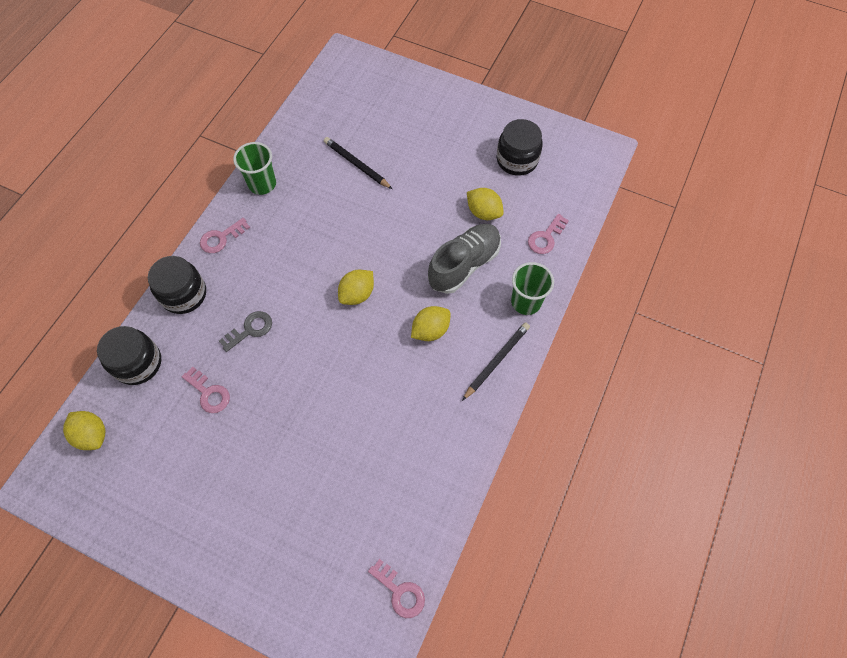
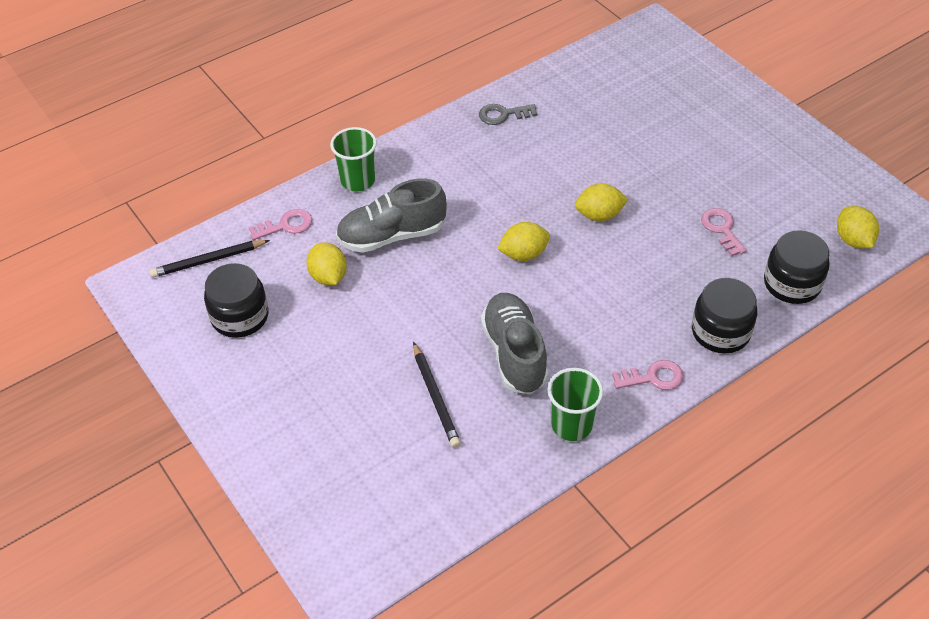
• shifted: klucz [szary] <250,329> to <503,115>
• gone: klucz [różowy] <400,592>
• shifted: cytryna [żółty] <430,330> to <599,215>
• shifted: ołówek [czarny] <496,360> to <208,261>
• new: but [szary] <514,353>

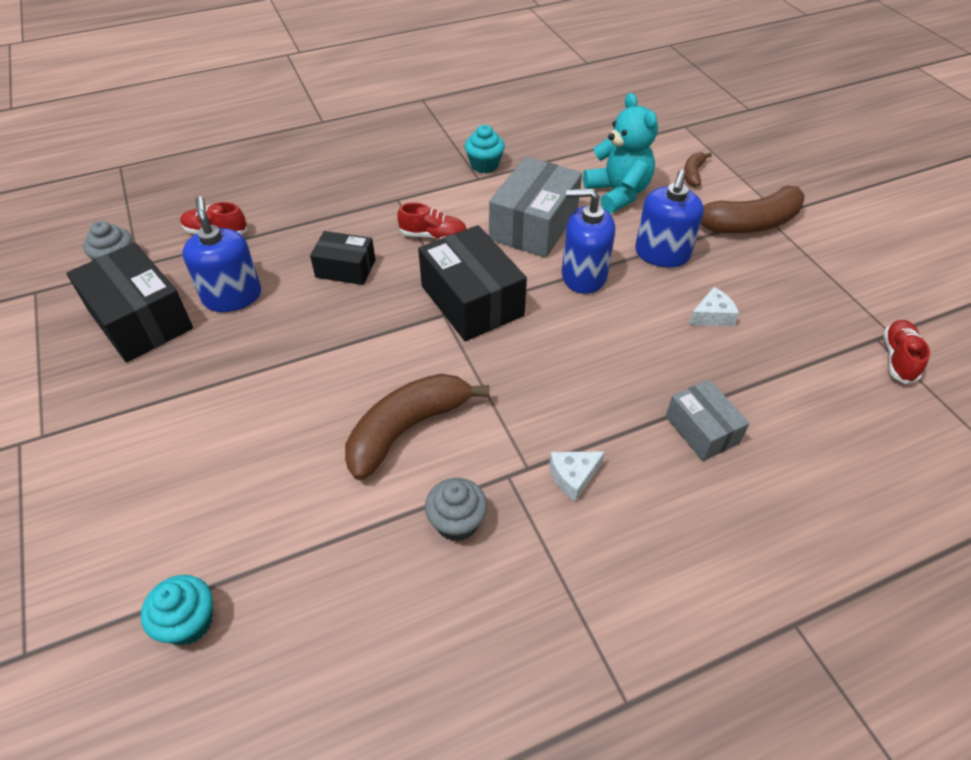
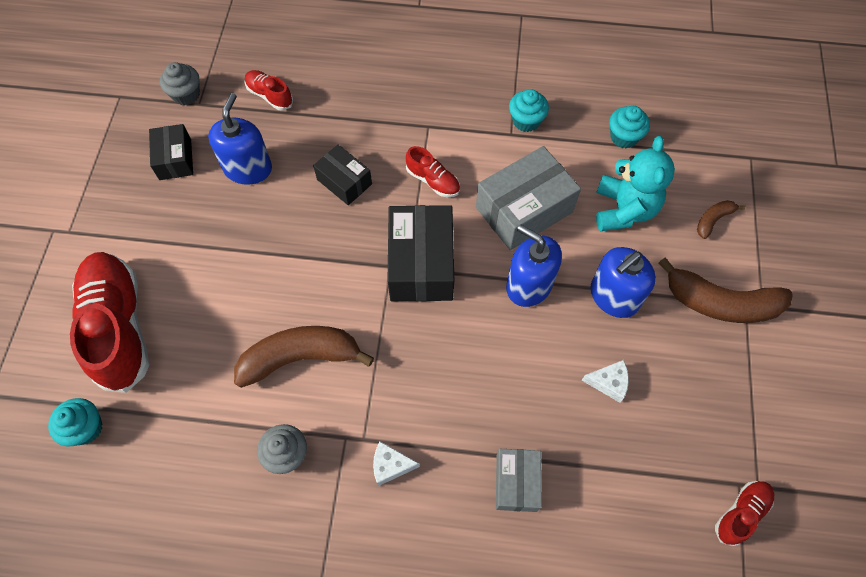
• scaled: pudełko [czarny] <140,320> = <175,159> x0.59
• new: but [czerwony] <119,327>
• new: muffinka [turkusowy] <624,137>

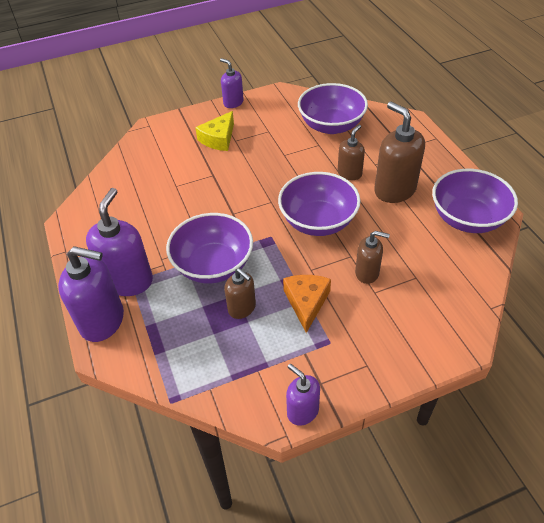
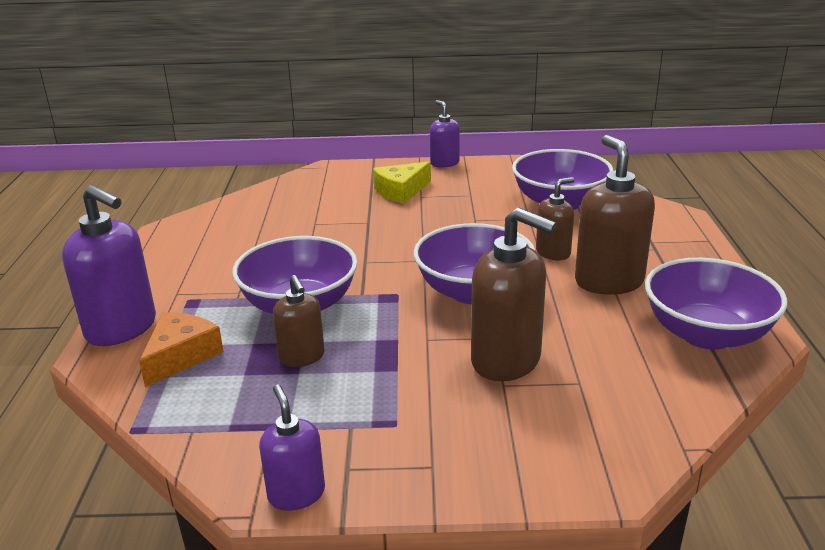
• gone: dozownik mydła [fioletowy] <128,281>
• shifted: ser [pomarańczowy] <306,302> to <181,356>
• scaled: dozownik mydła [brązowy] <367,273> = <506,361> x1.73

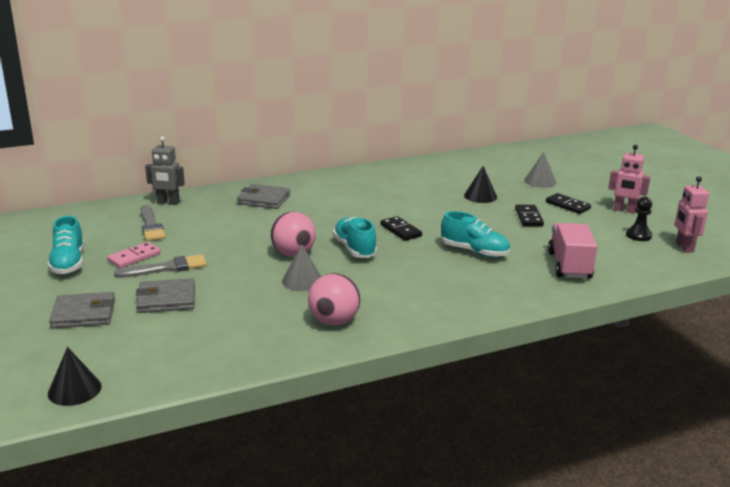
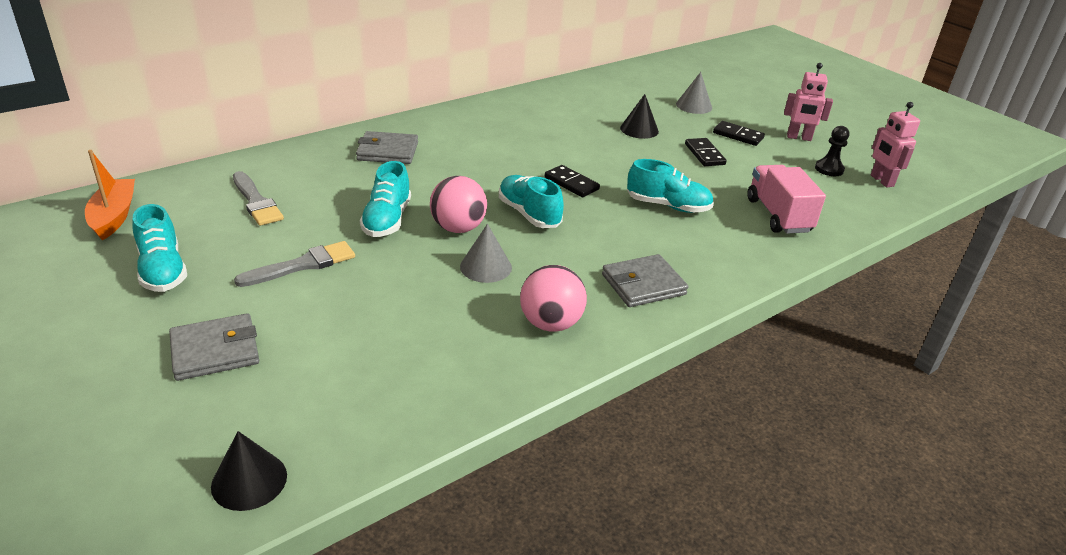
• gone: kostka domina [różowy] <134,257>
• shifted: portfel [szary] <166,299> to <643,284>
• gone: robot [szary] <168,203>
• new: łódka [pomarańczowy] <114,216>
• new: but [turkusowy] <387,220>

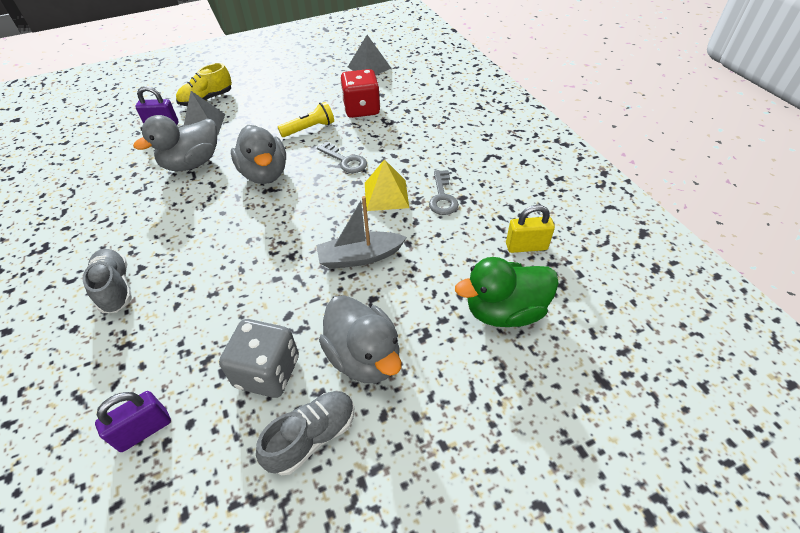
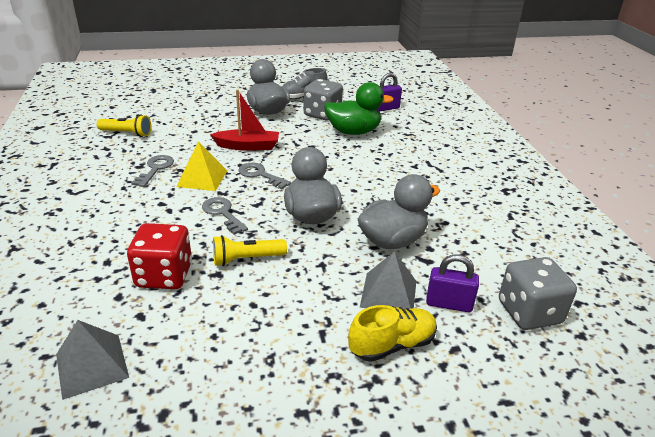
• gone: but [szary] <115,288>
• repainted: łódka [szary] <360,257> to łódka [czerwony] <247,146>
• shifted: kaczka [zielony] <504,311> to <353,132>
• swapped: kłódka [żółty] <526,246> to latarka [żółty] <127,133>
• new: klucz [szary] <260,175>
• new: kostka do gry [szary] <529,312>

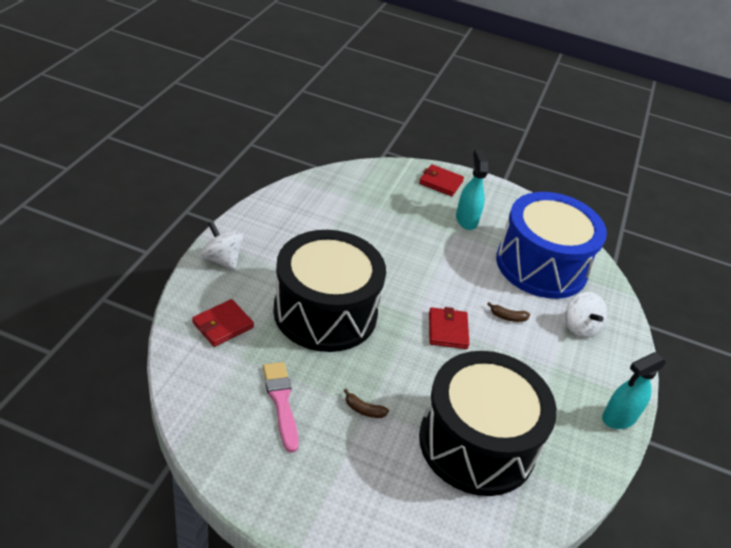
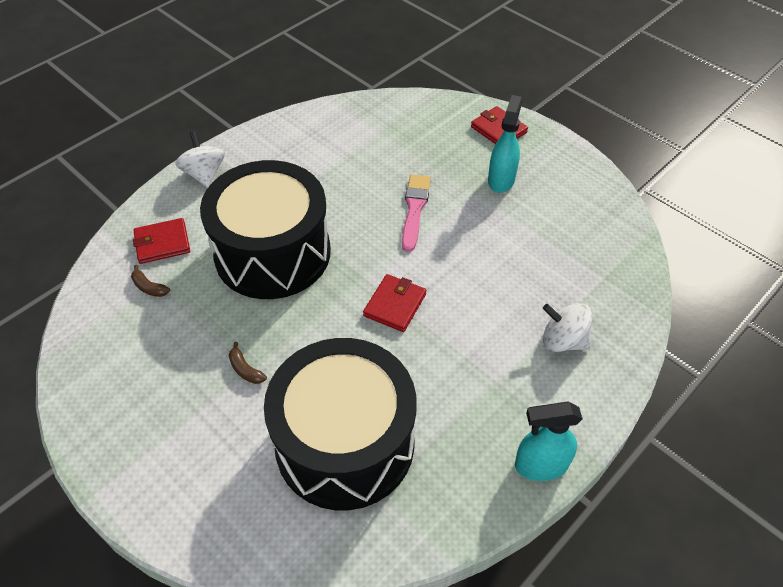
• shifted: pędzel [różowy] <281,402> to <414,209>
• shifted: banan [brązowy] <507,317> to <149,287>
• gone: bęben [niebieski] <541,265>
• rotated: bączek [biały] <580,327> = <563,340> 105 degrees clockwise

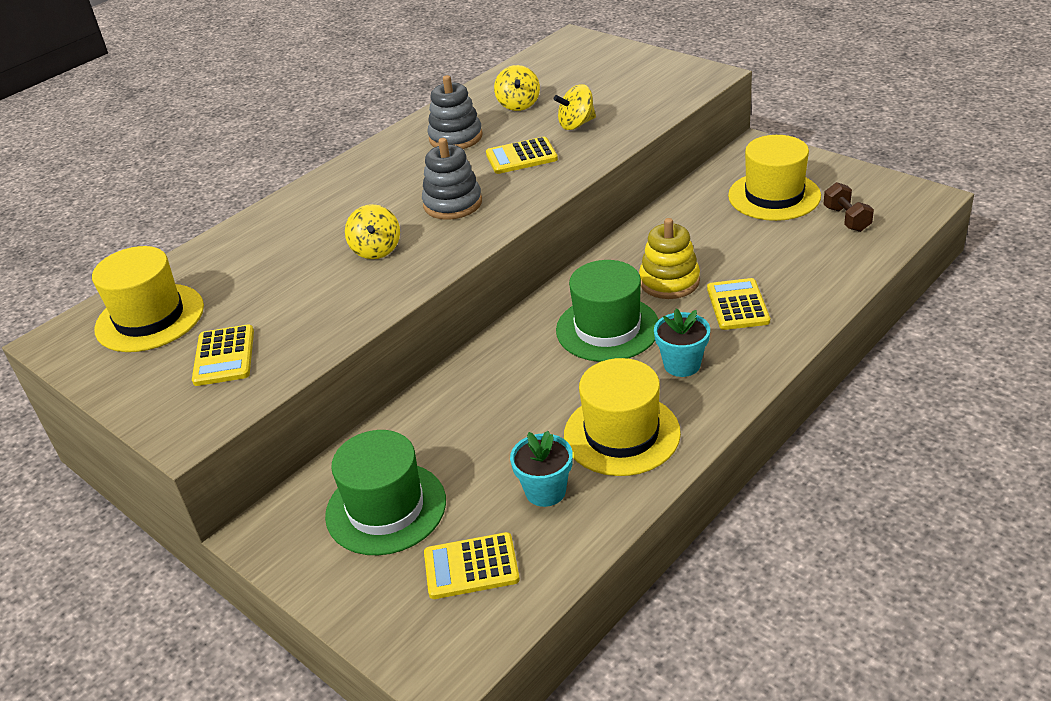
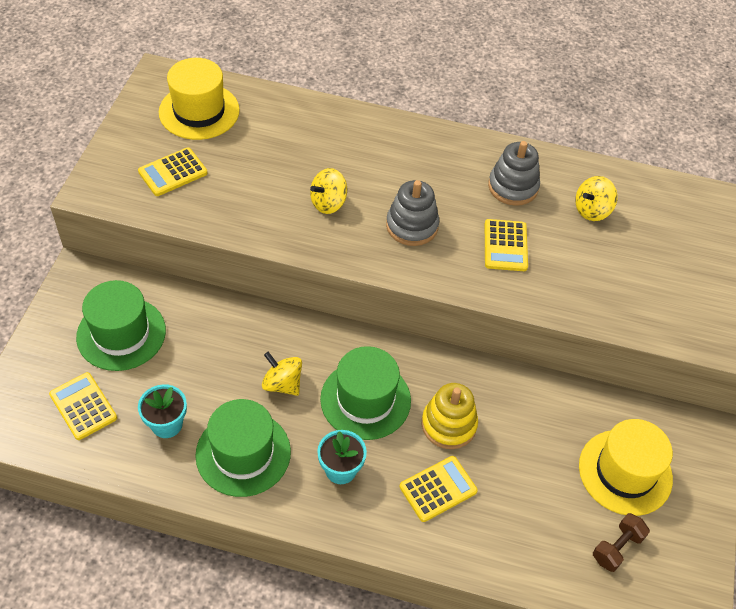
• rotated: kalkulator [żółty] <521,157> = <505,246> 135 degrees counterclockwise
• shifted: bączek [żółty] <576,124> to <282,384>
• repainted: kapelusz [żółty] <621,434> to kapelusz [zielony] <243,453>

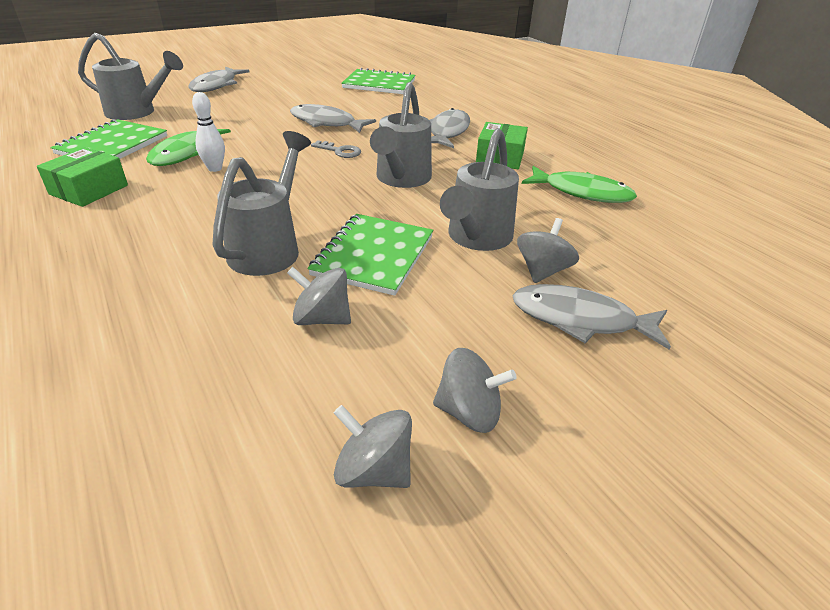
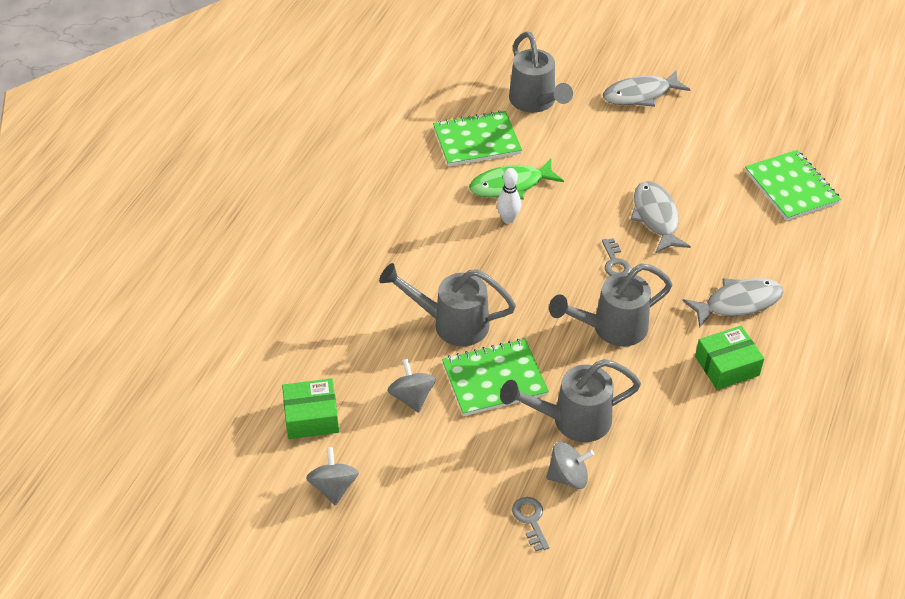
• shifted: pudełko [zielony] <89,190> to <311,417>
• rotated: konewka [szary] <270,247> = <451,323> 150 degrees counterclockwise
• gone: bączek [szary] <469,412>
• swapped: ryba [szary] <580,320> to klucz [szary] <530,520>
• gone: ryba [zielony] <582,192>

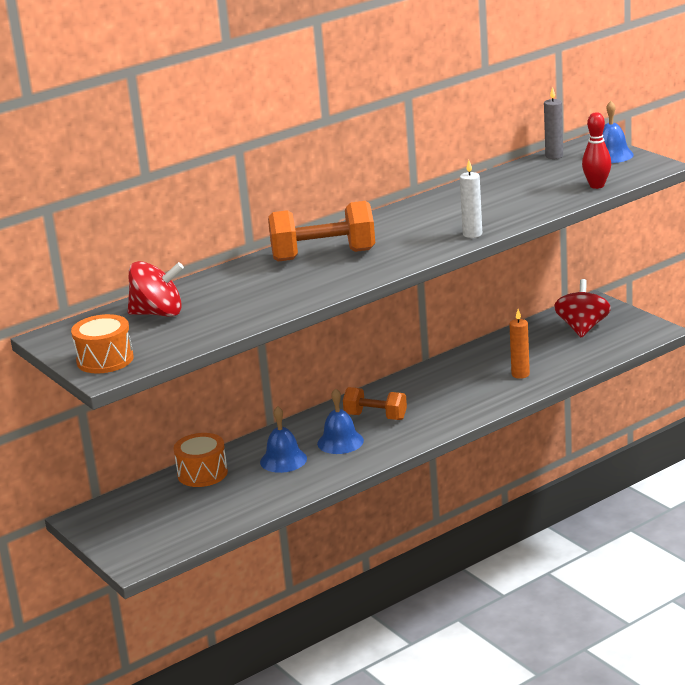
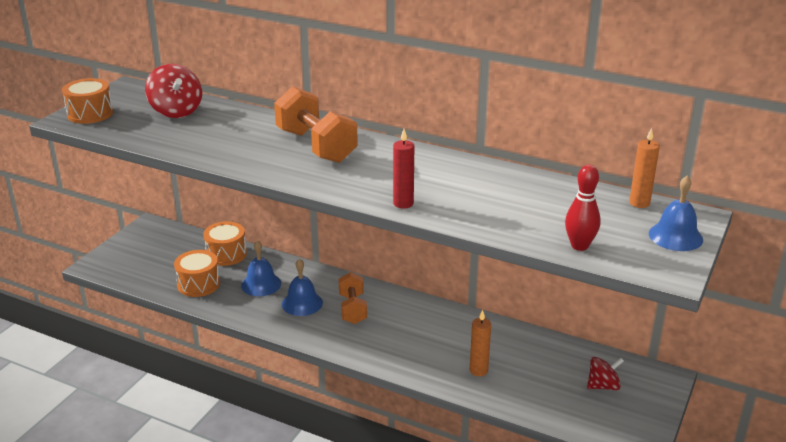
• repainted: świeca [biały] <472,234> to świeca [czerwony] <403,203>
• repainted: świeca [szary] <554,156> to świeca [pomarańczowy] <639,203>
• scaled: bączek [czerwony] <582,328> = <603,386> x0.66
• new: bęben [pomarańczowy] <198,284>

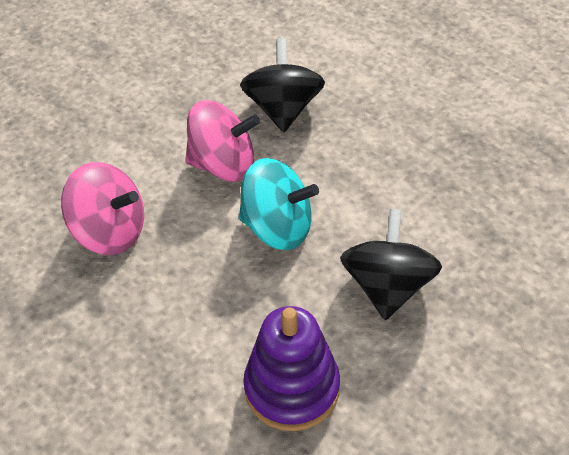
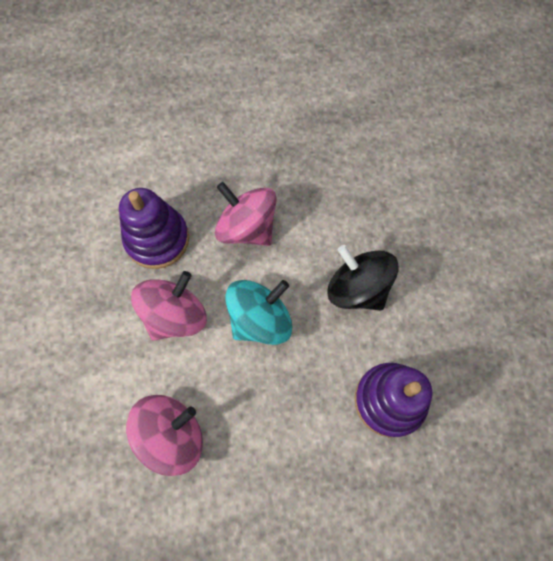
• swapped: bączek [czarny] <283,109> to zabawka nakładanka [fioletowy] <157,239>
• new: bączek [różowy] <247,227>

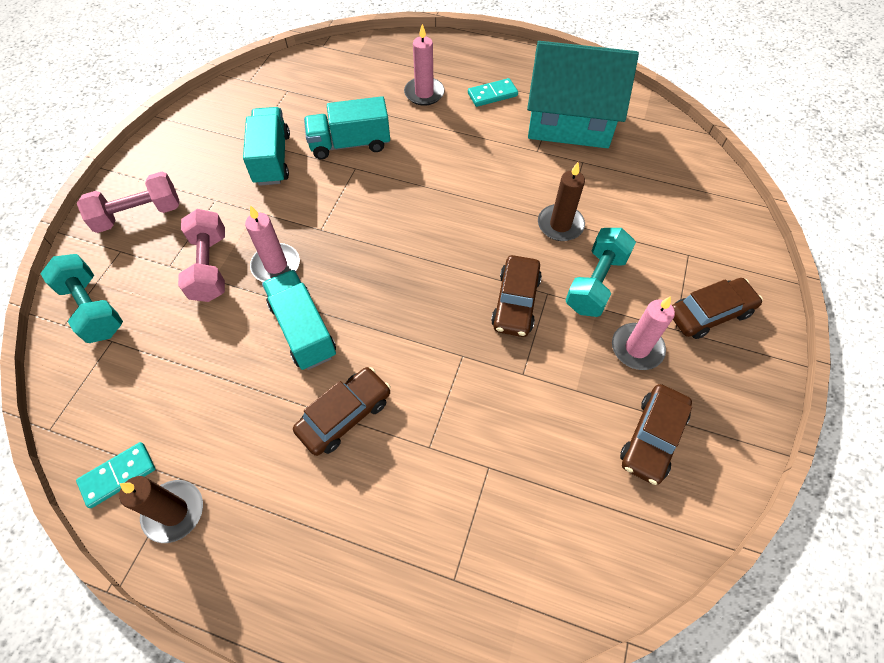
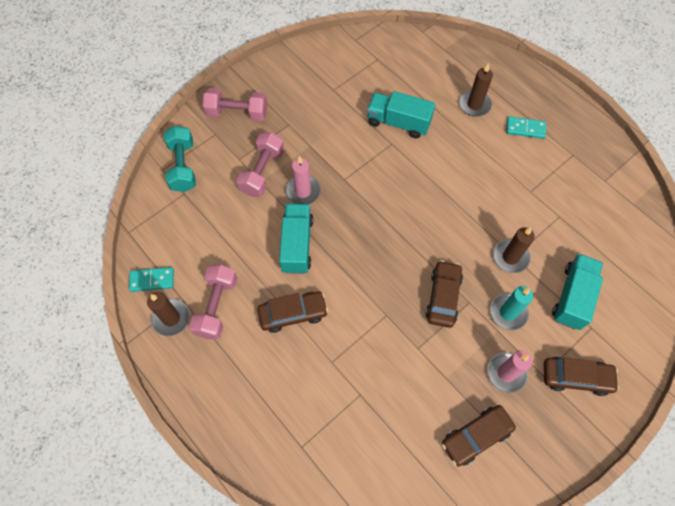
• shifted: ciężarówka [turkusowy] <272,159> to <572,297>
• repainted: świeca [różowy] <424,93> to świeca [brązowy] <474,105>
• rotated: samochód [brązowy] <515,302> = <443,297> 150 degrees clockwise
• gone: domek [turkusowy] <570,121>
• swapped: hantel [turkusowy] <596,283> to świeca [turkusowy] <508,312>
• new: hantel [różowy] <216,306>

